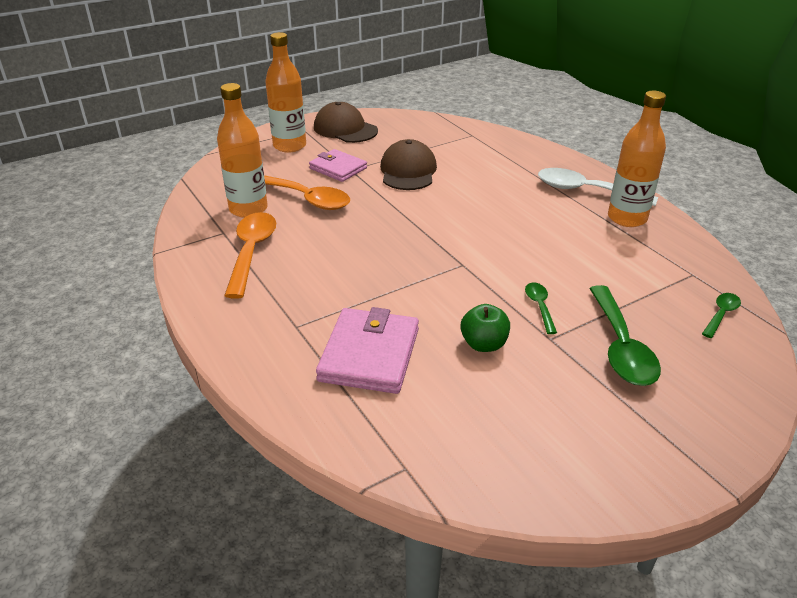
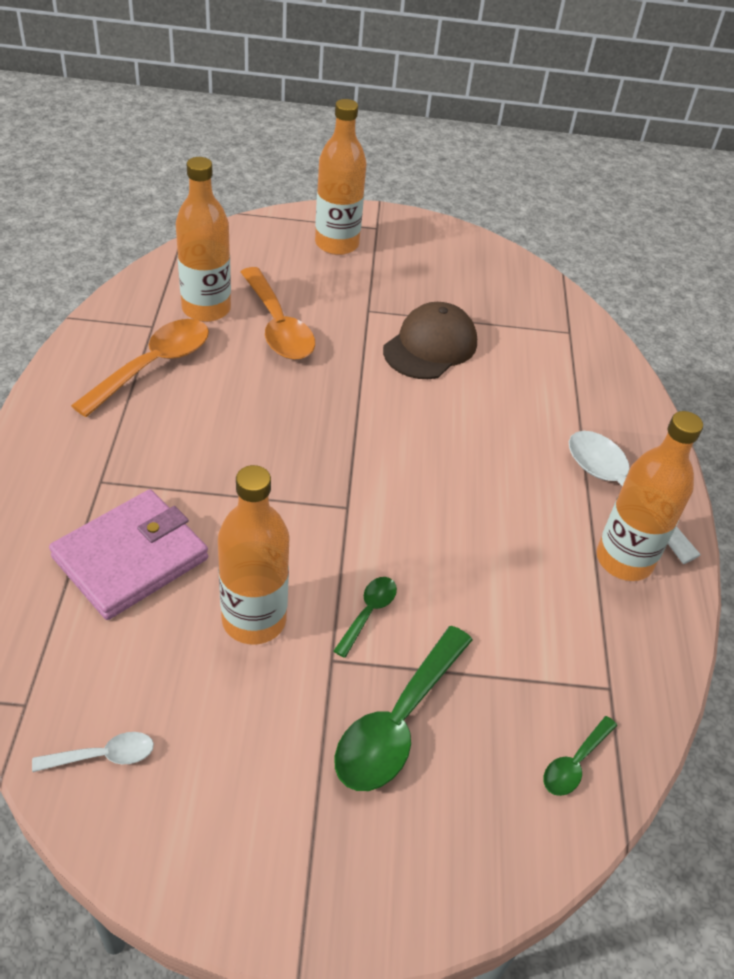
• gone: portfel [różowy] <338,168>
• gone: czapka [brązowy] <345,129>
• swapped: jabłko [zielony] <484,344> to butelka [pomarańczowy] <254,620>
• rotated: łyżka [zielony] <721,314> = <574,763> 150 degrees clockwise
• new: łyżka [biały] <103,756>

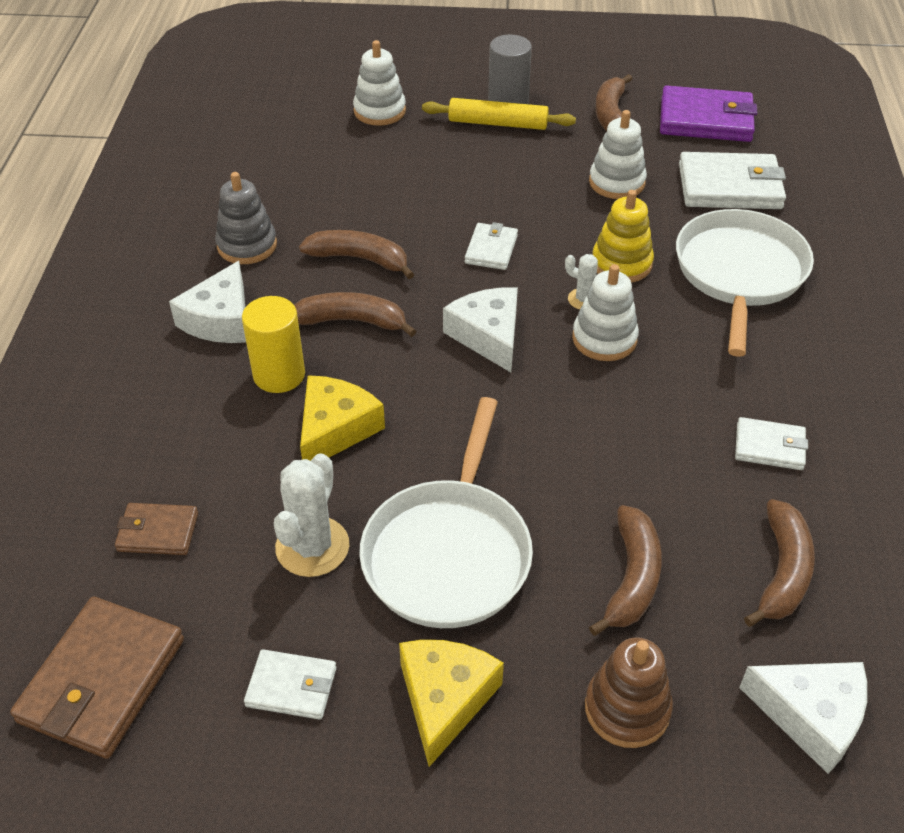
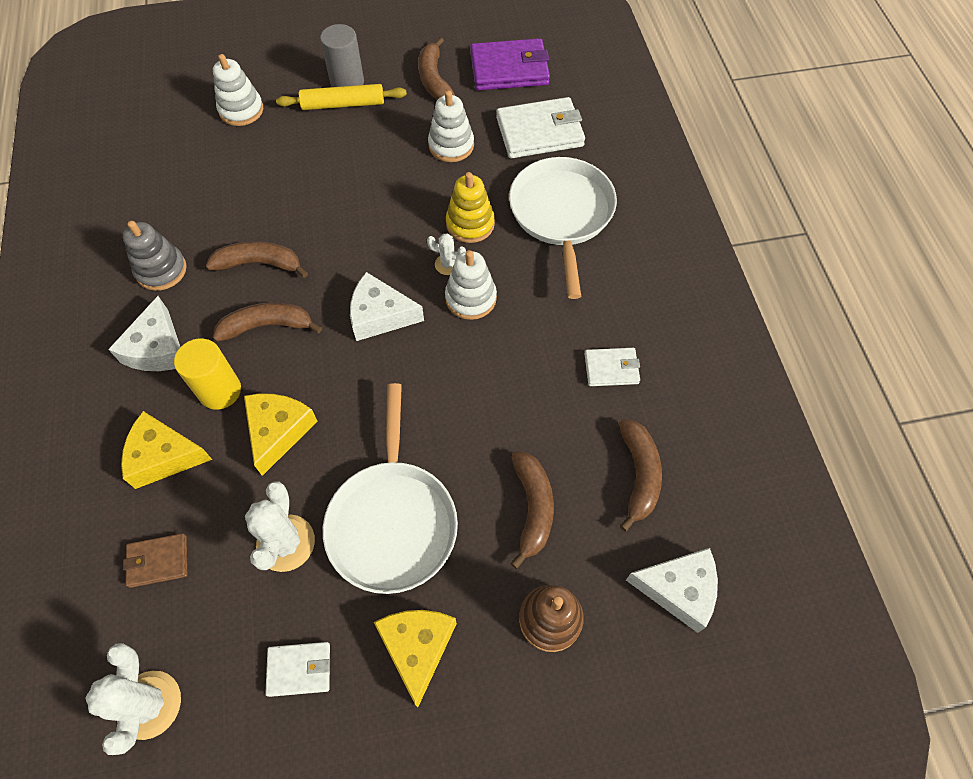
• swapped: portfel [brązowy] <102,680> to kaktus [biały] <149,704>
• rotated: ser [biały] <488,335> = <380,315> 45 degrees counterclockwise
• gone: portfel [biały] <491,249>
• new: ser [żółty] <164,456>

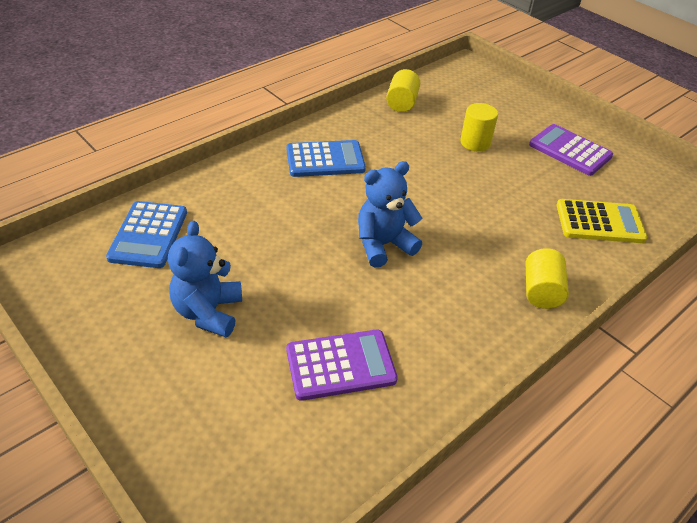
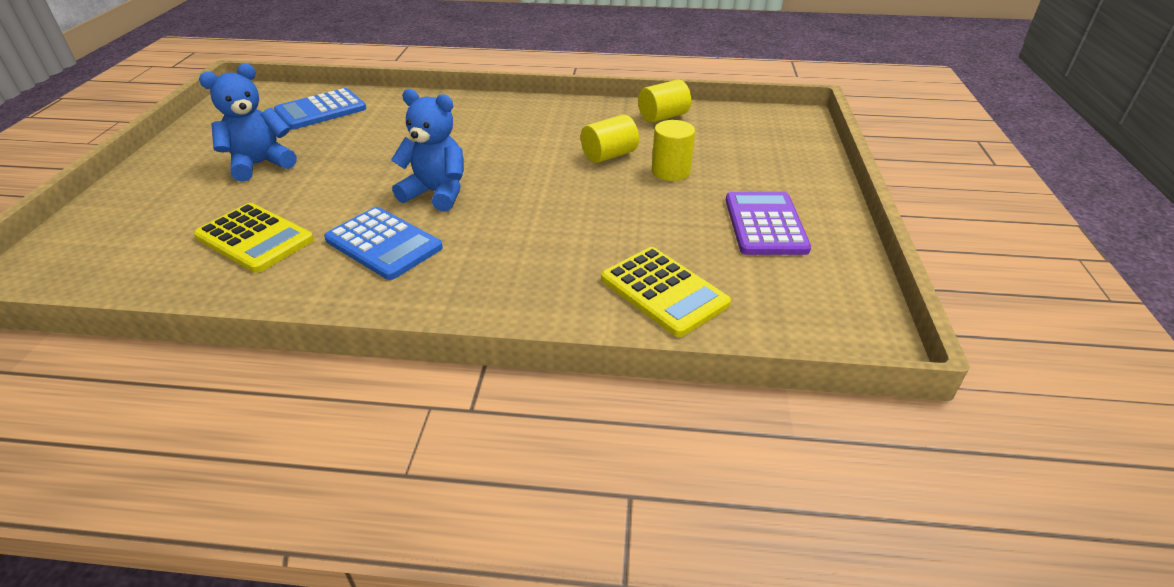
• shifted: kalkulator [niebieski] <325,160> to <384,244>
• repainted: kalkulator [fioletowy] <340,365> to kalkulator [żółty] <255,238>
• shifted: walec [żółty] <541,291> to <609,155>

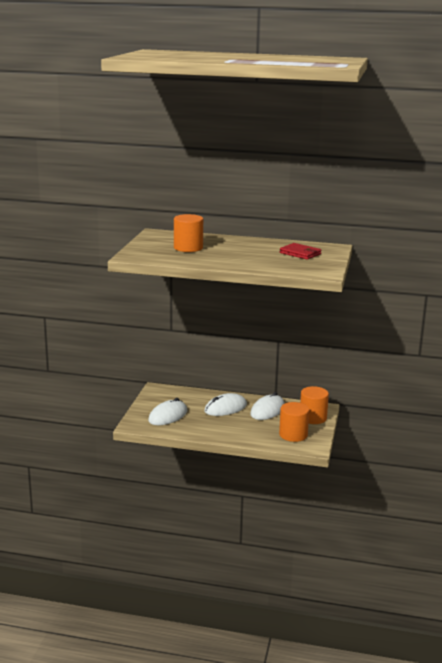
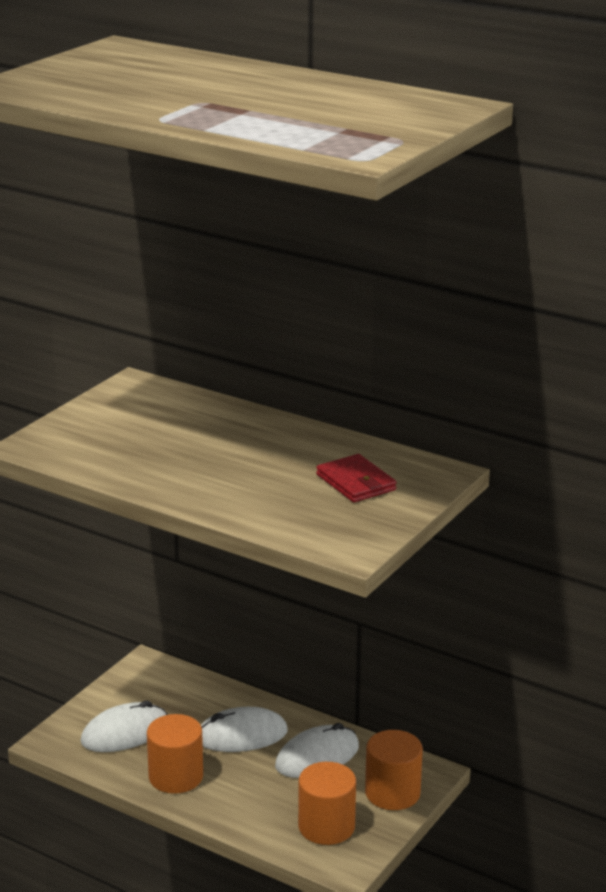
• shifted: walec [pomarańczowy] <188,248> to <176,777>

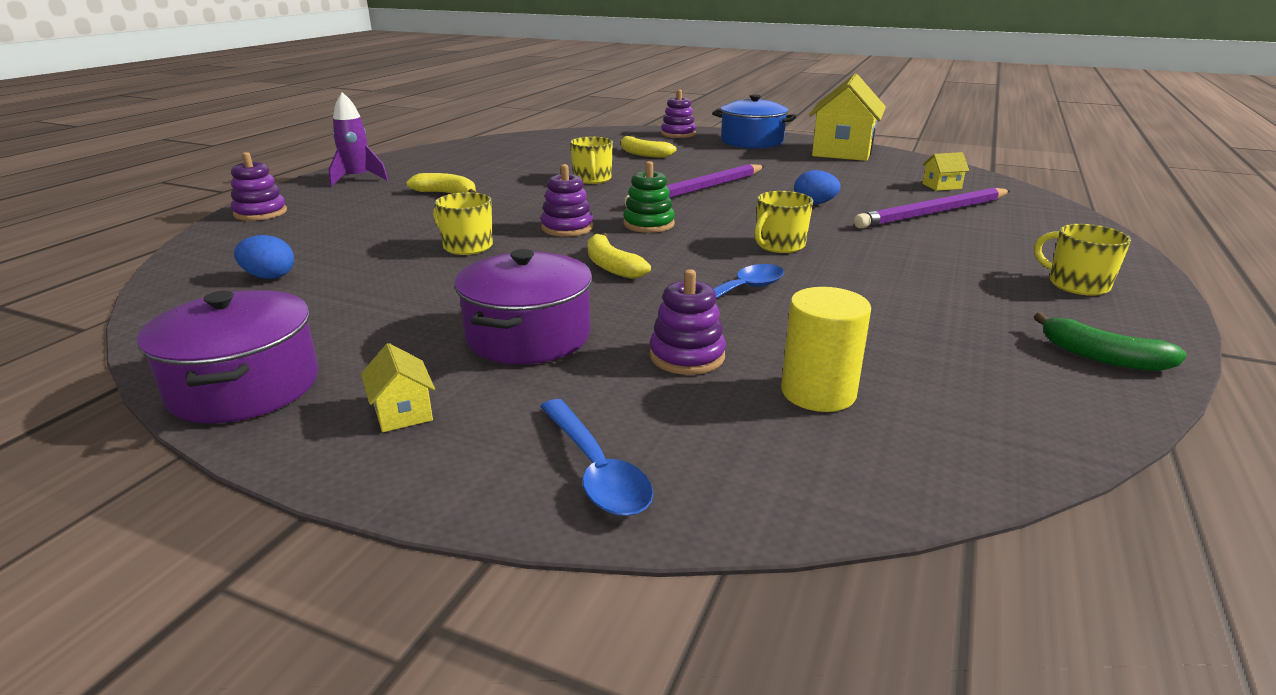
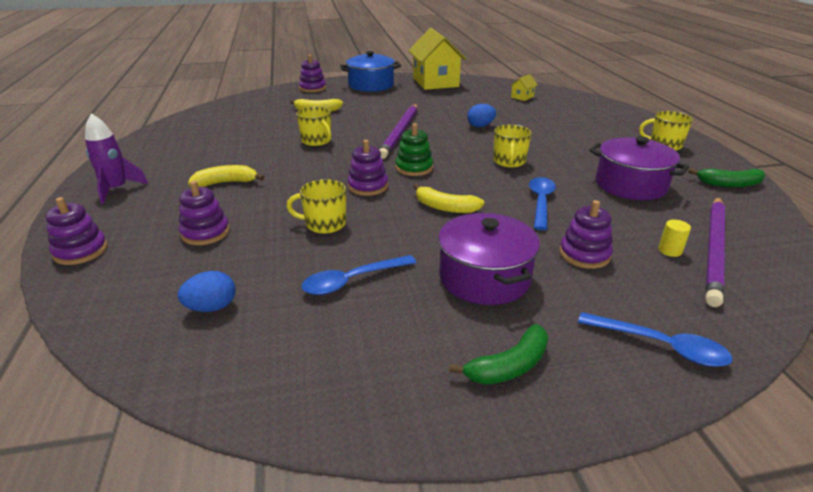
• shifted: garnek [fioletowy] <245,387> to <630,185>
• swapped: domek [żółty] <402,412> to banan [zielony] <509,366>
• scaled: walec [żółty] <818,392> = <670,250> x0.50
• shifted: ołówek [fioletowy] <933,213> to <714,250>
• new: zabawka nakładanka [fioletowy] <205,233>
• new: łyżka [niebieski] <352,281>

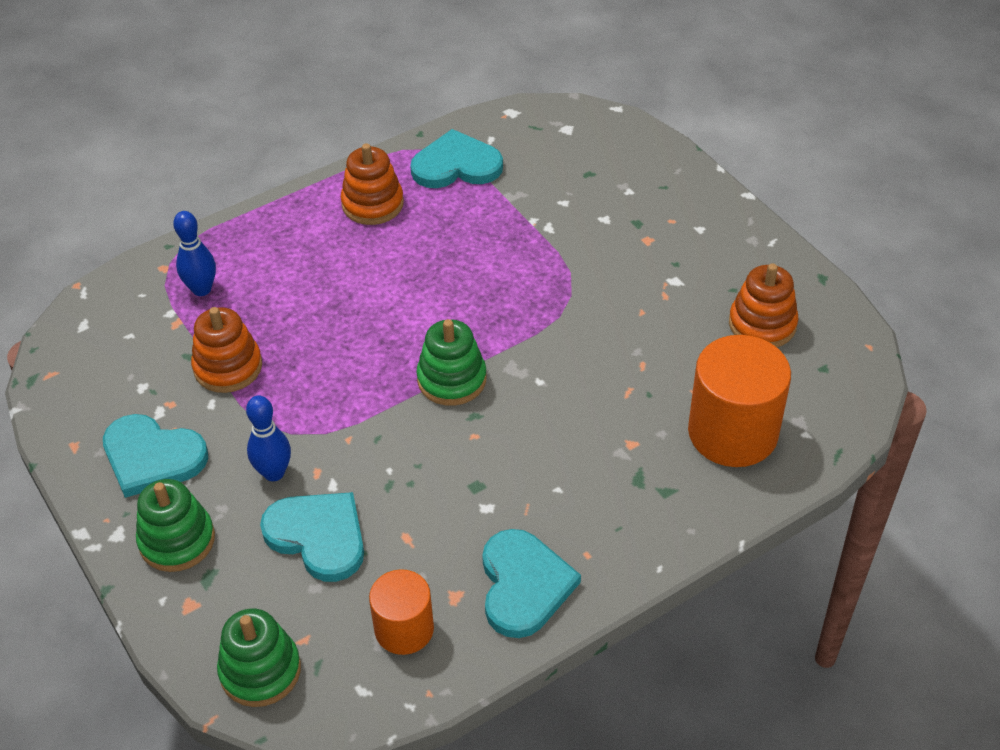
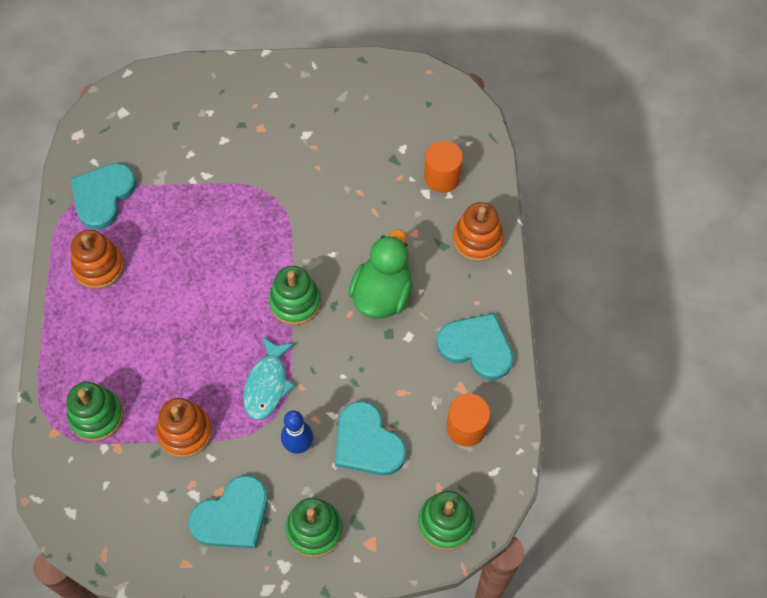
• swapped: kręgiel [niebieski] <202,289> to zabawka nakładanka [zielony] <96,416>
• rotated: serce [turkusowy] <318,536> = <367,442> 105 degrees counterclockwise
• scaled: walec [pomarańczowy] <732,432> = <442,177> x0.60
• shifted: zabawka nakładanka [pomarańczowy] <762,324> to <477,240>
• new: ryba [turkusowy] <267,384>
• new: kaczka [zielony] <382,294>

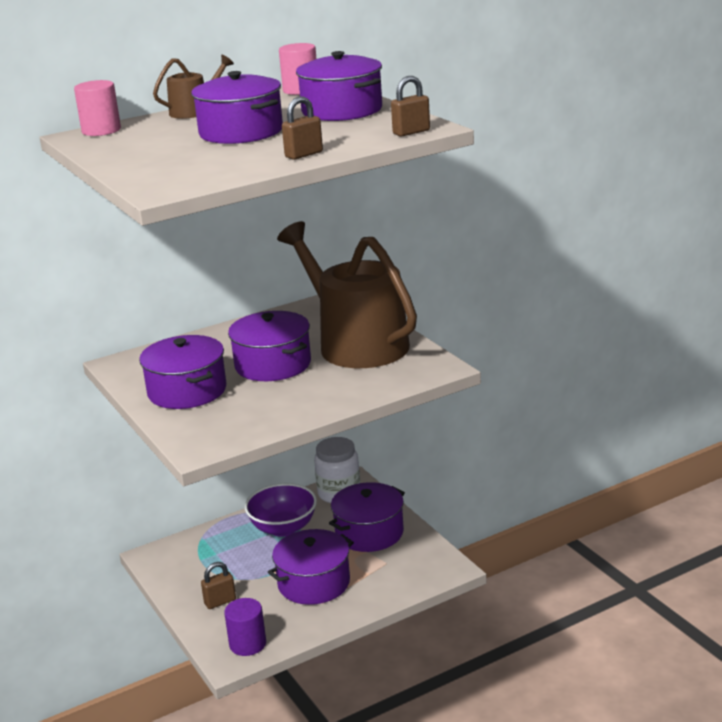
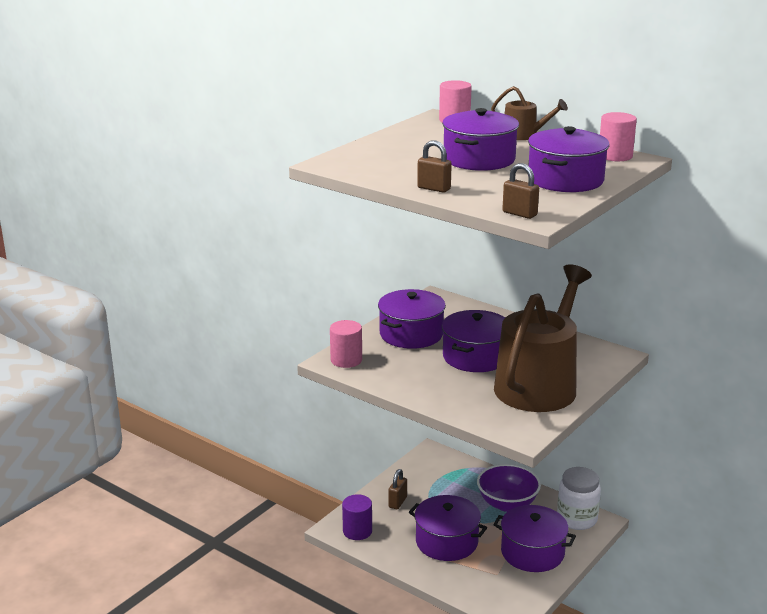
• rotated: kłódka [brązowy] <220,602> = <397,502> 75 degrees clockwise
• new: walec [różowy] <346,360>

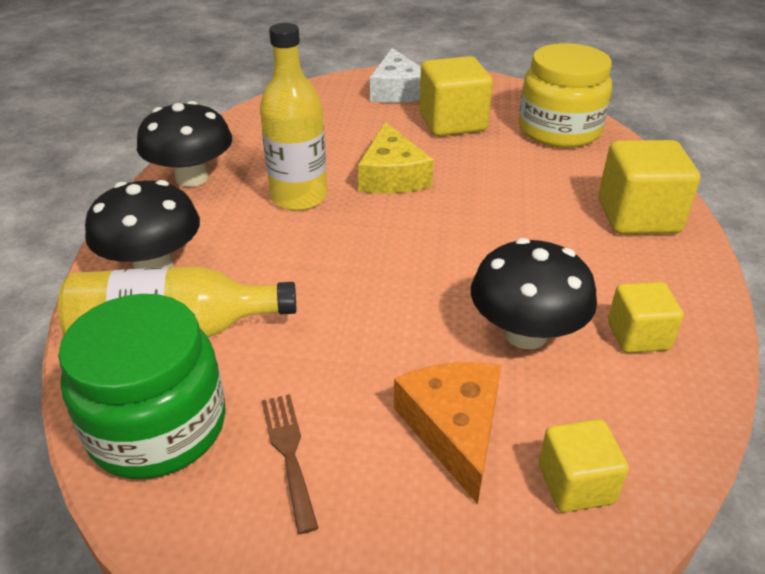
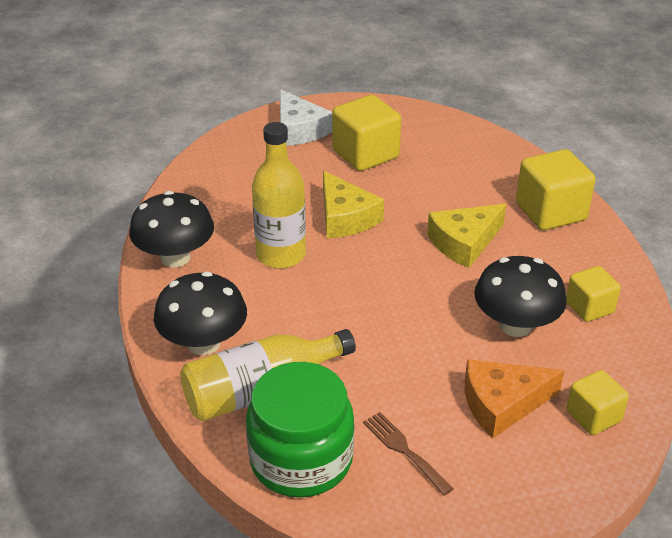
• rotated: ser [pomarańczowy] <454,429> = <502,404> 75 degrees counterclockwise
• gone: słoik [żółty] <559,130>
• new: ser [żółty] <464,242>

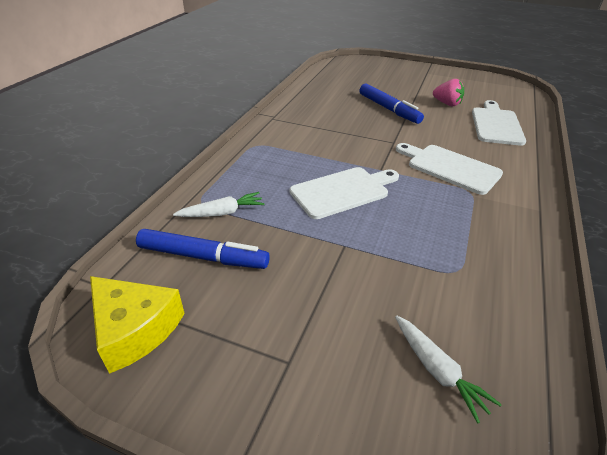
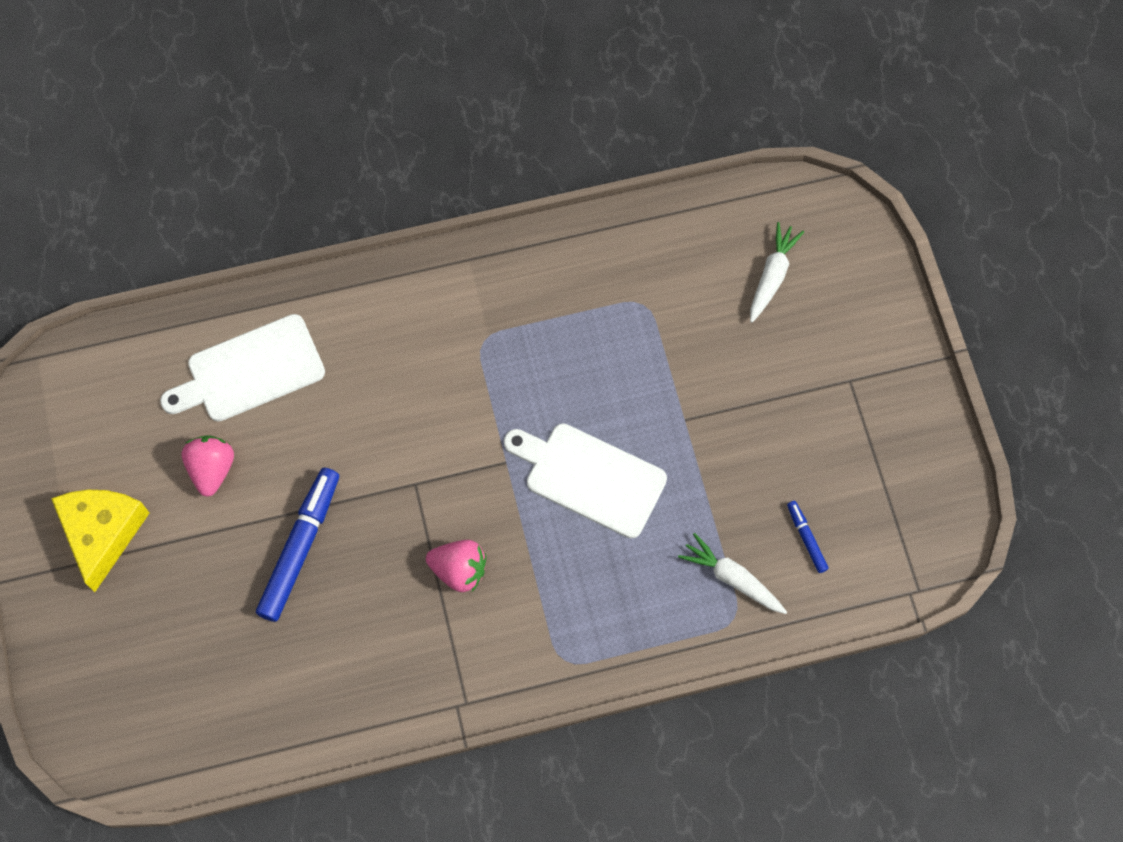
• shifted: ser [żółty] <134,329> to <102,533>
• scaled: flamaster [niebieski] <203,257> = <806,538> x0.48
• gone: deska do krojenia [biały] <450,168>
• new: truskawka [różowy] <459,570>

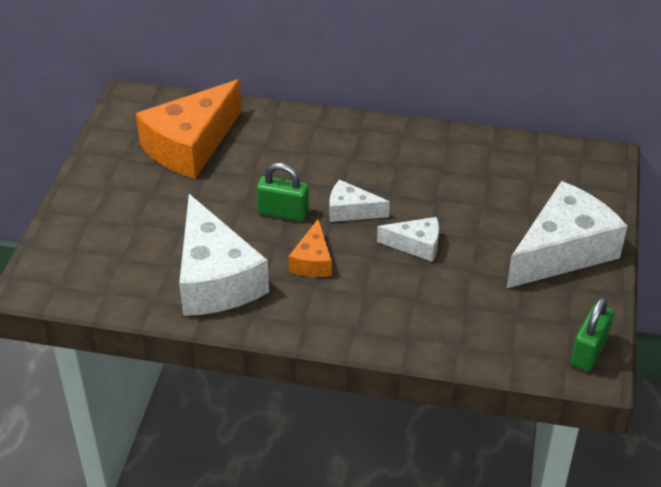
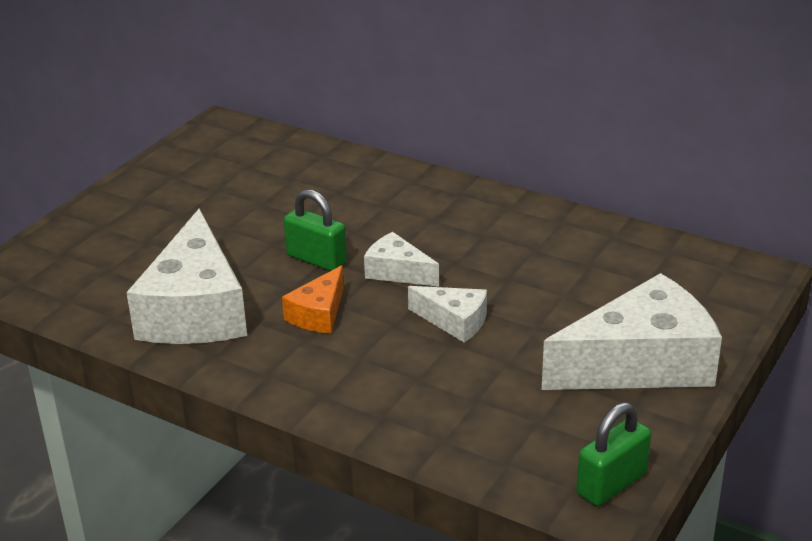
• gone: ser [pomarańczowy] <191,145>

